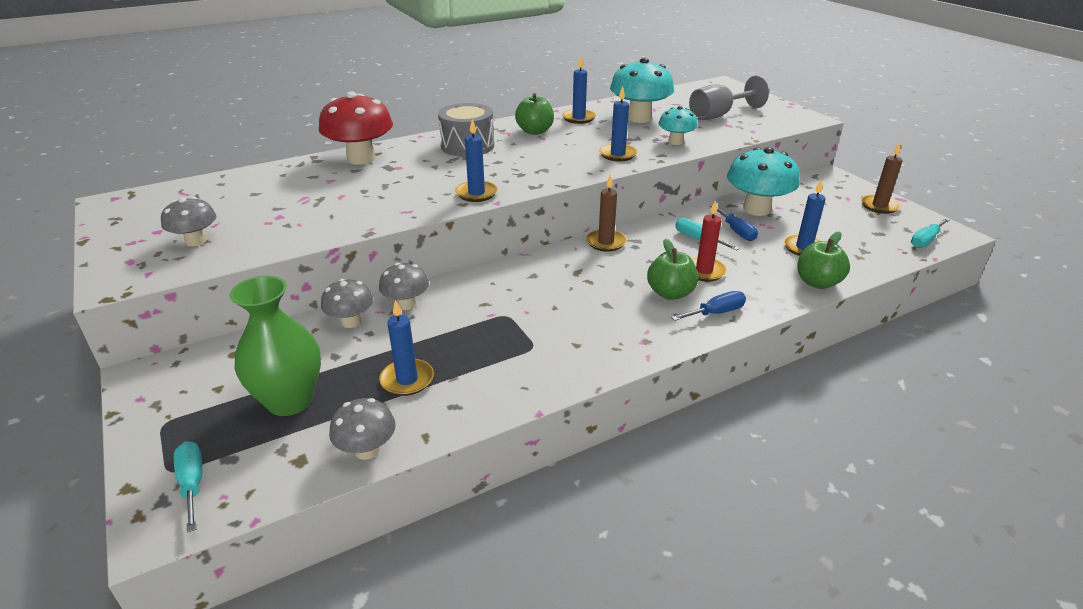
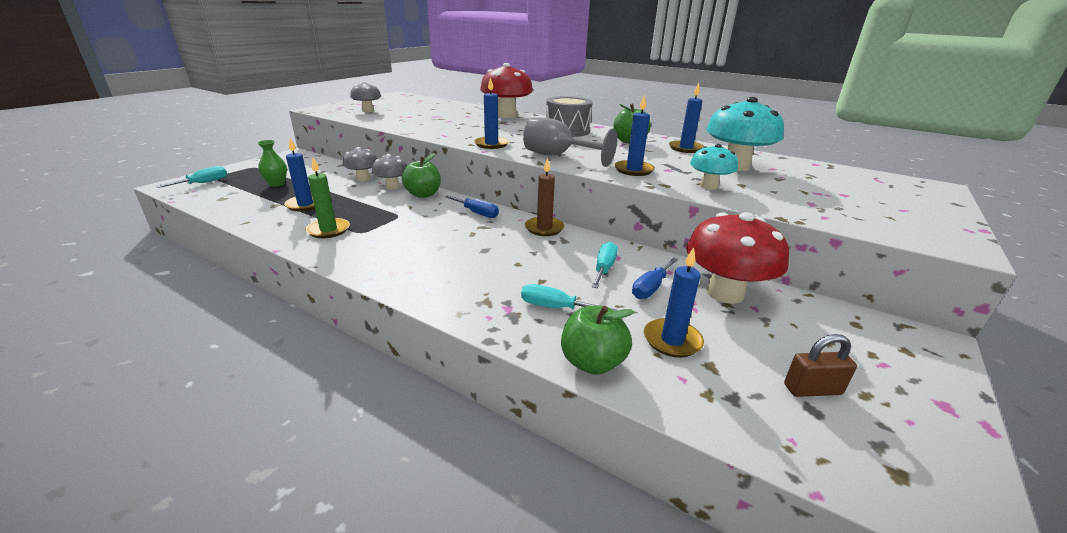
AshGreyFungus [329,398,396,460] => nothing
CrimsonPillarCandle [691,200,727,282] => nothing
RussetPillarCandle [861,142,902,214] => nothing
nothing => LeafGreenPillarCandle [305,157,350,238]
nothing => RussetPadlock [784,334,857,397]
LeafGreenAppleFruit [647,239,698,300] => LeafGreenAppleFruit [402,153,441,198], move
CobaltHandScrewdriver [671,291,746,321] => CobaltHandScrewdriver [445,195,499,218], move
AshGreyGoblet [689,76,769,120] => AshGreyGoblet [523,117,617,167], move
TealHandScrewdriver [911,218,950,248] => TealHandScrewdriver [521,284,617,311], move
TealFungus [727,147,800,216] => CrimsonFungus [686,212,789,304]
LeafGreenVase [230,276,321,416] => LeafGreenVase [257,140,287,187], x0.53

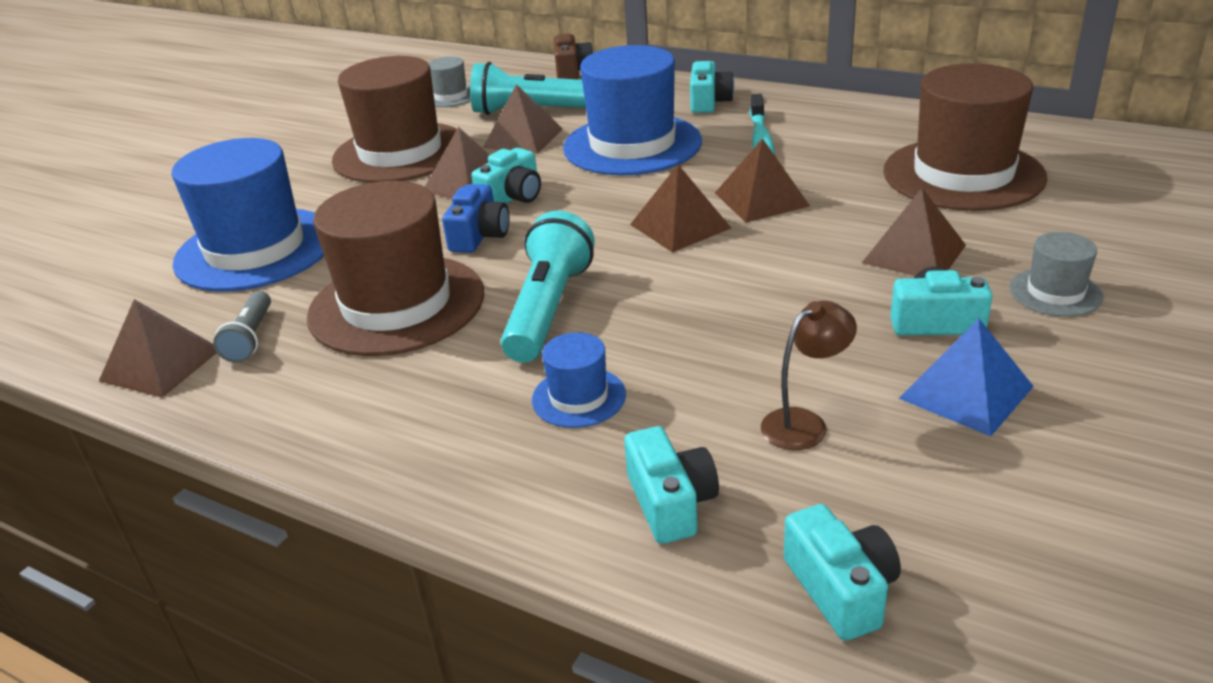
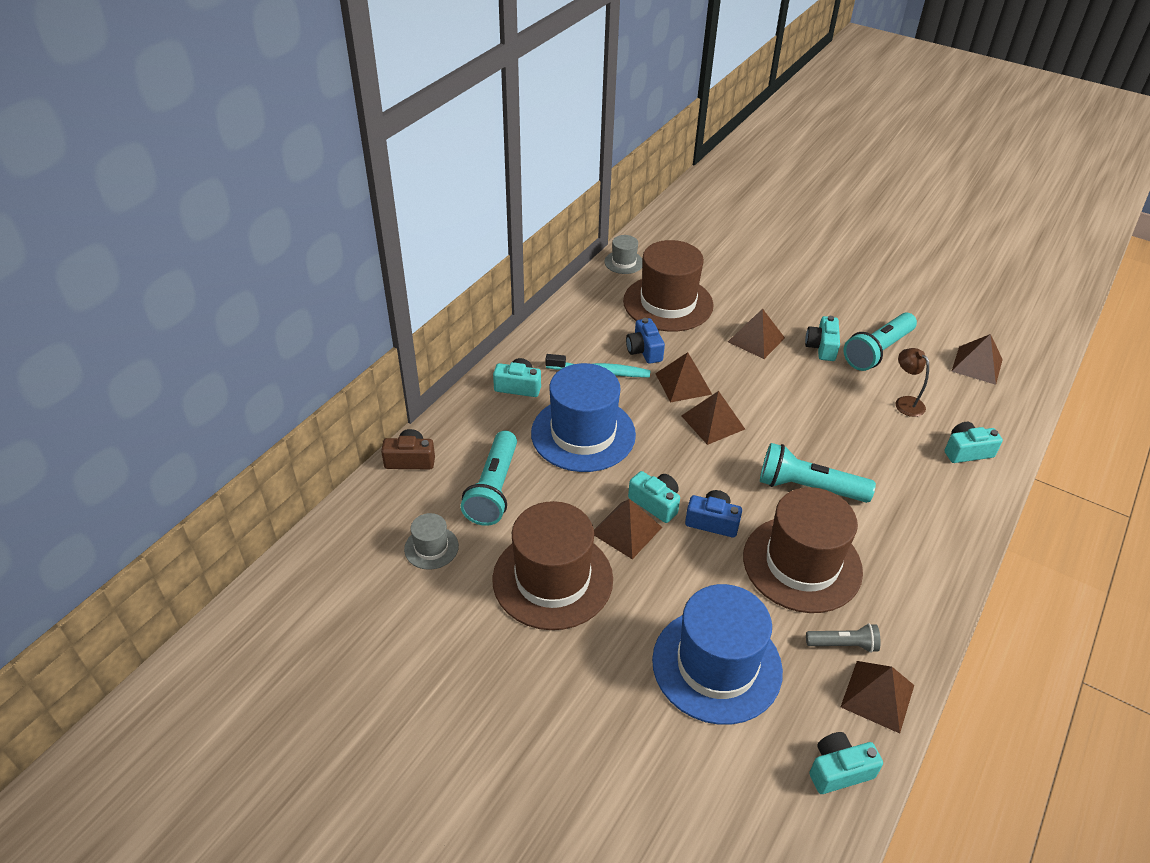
CobaltTopHat [532,332,626,428] => nothing
nothing => CobaltCamera [626,318,665,364]
RussetPyramidShape [483,84,563,154] => RussetPyramidShape [952,334,1003,385], move
TealCamera [784,504,901,641] => TealCamera [809,732,883,794], move
AshGreyTopHat [1009,232,1104,317] => AshGreyTopHat [604,235,643,274], move
CobaltPyramidShape [899,318,1034,436] => TealTorch [844,312,917,371]

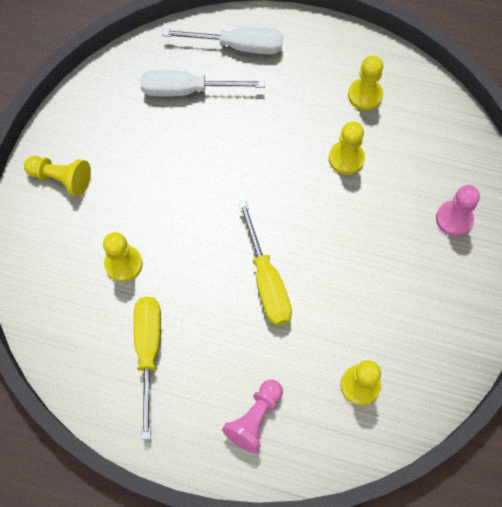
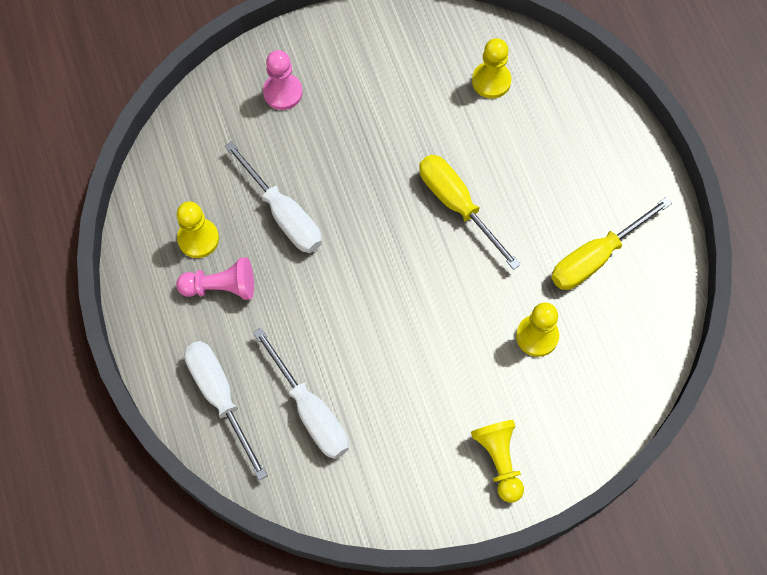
PinkGamePawn [222,380,283,453] => PinkGamePawn [176,257,254,300], move
BrightYellowGamePawn [329,122,365,175] => SnowWhiteHandScrewdriver [225,141,322,253]
BrightYellowHandScrewdriver [238,200,292,326] => BrightYellowHandScrewdriver [419,155,521,270], 75 degrees counterclockwise

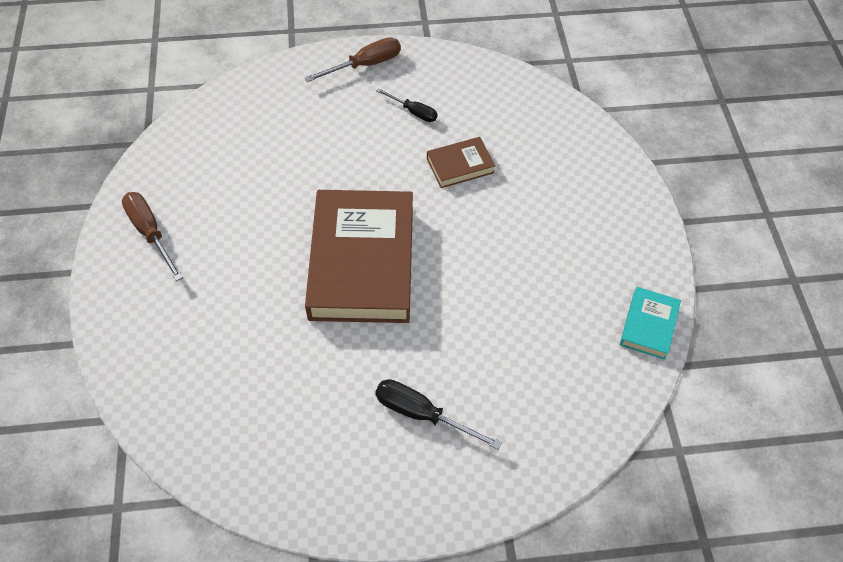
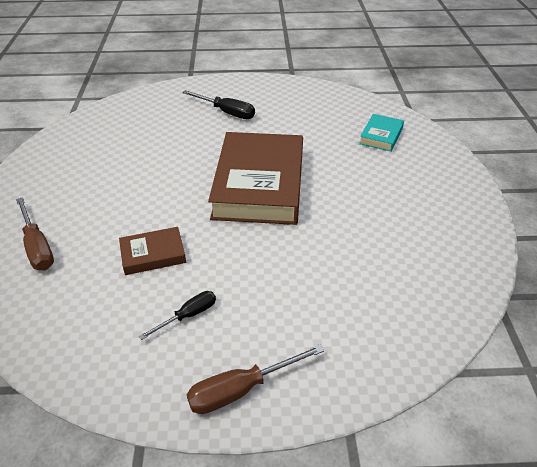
RussetHandScrewdriver [122,192,183,281] => RussetHandScrewdriver [16,197,54,270], move
TealBook [620,287,681,360] => TealBook [359,114,404,152], move
JetBlackHandScrewdriver [376,88,438,122] => JetBlackHandScrewdriver [139,291,216,340], 105 degrees clockwise

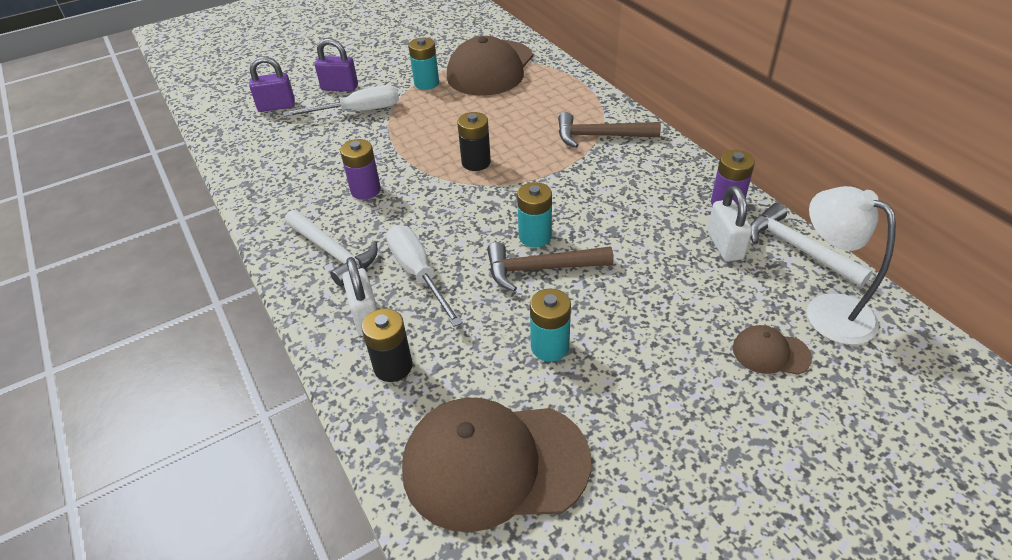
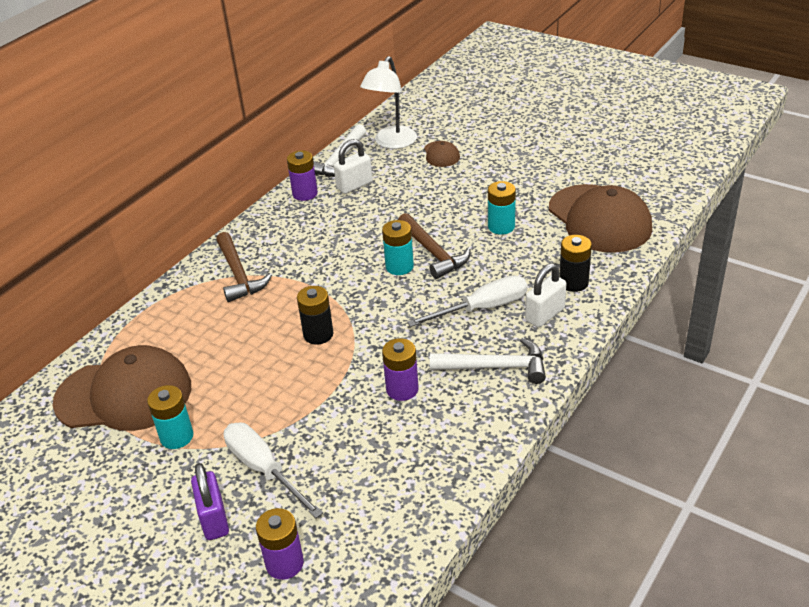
RoyalPurplePadlock [249,56,295,112] => RoyalPurpleBattery [256,508,304,580]
SnowWhiteClawHammer [285,210,378,287] => SnowWhiteClawHammer [430,338,546,384], 75 degrees clockwise
SnowWhiteHandScrewdriver [386,225,463,327] => SnowWhiteHandScrewdriver [407,275,527,327], 150 degrees counterclockwise

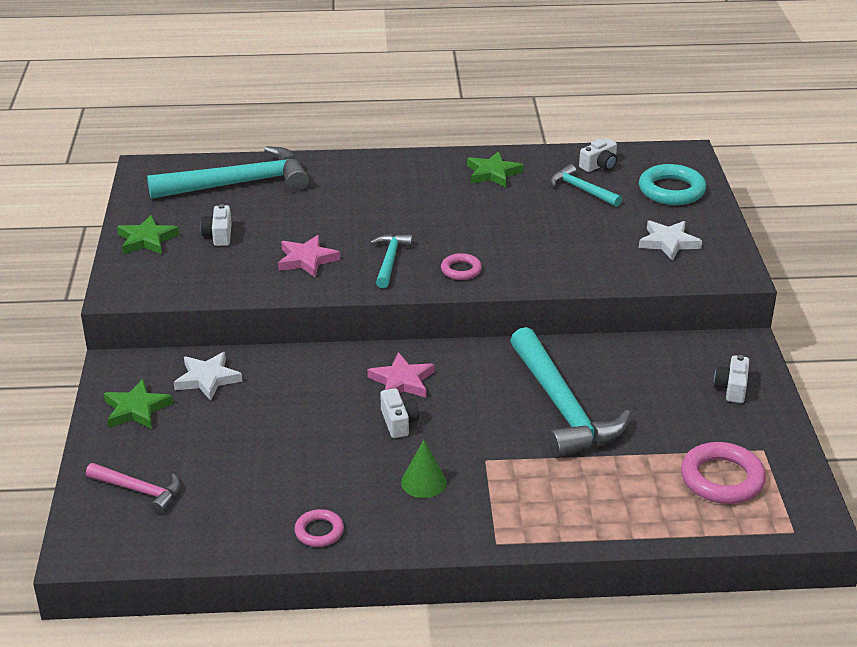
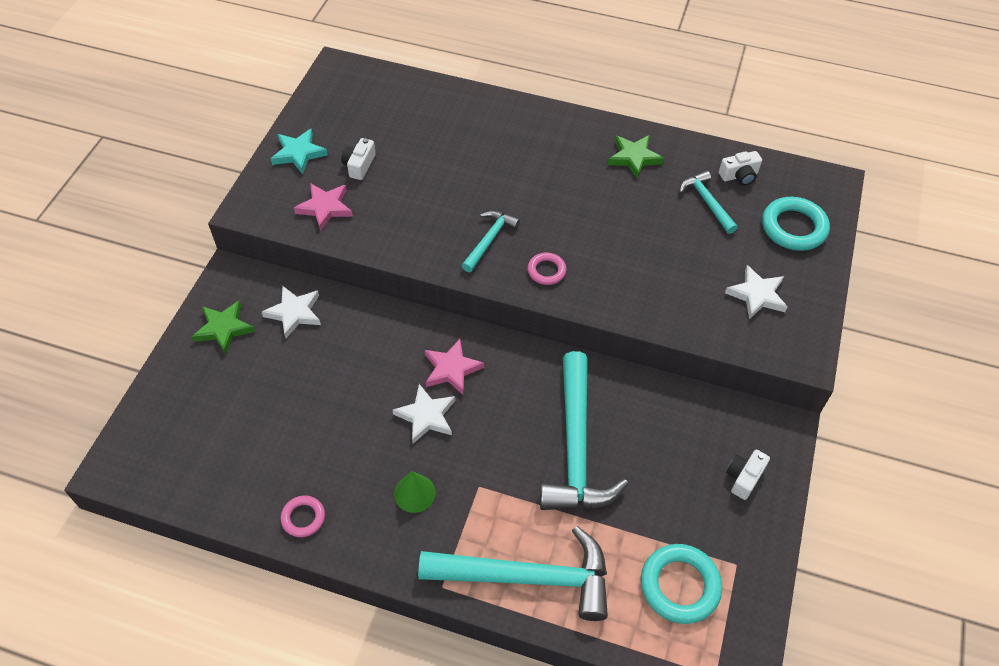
PinkClawHammer [86,463,181,514] => nothing
TealClawHammer [147,146,309,199] => TealClawHammer [418,526,608,621], move
PinkStarShape [278,235,340,277] => PinkStarShape [294,183,353,231], move
SnowWhiteCamera [380,388,419,438] => SnowWhiteStarShape [393,384,455,444]
LeafGreenStarShape [117,215,180,254] => TealStarShape [271,129,328,174]
PinkRing [681,442,766,504] => TealRing [641,544,722,624]

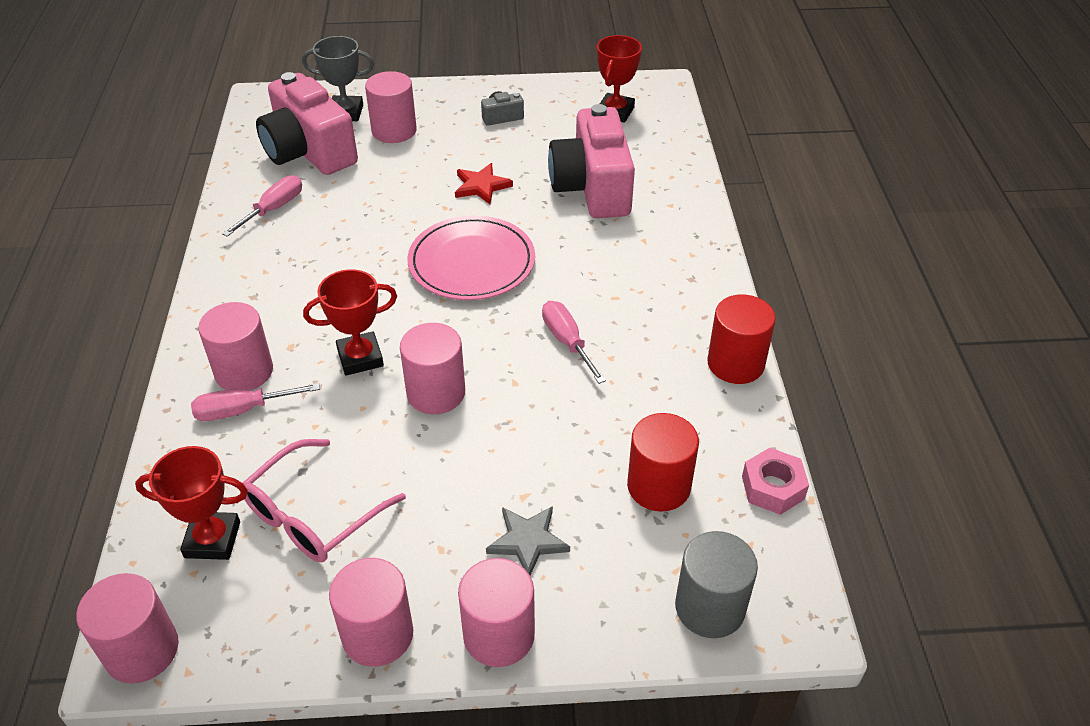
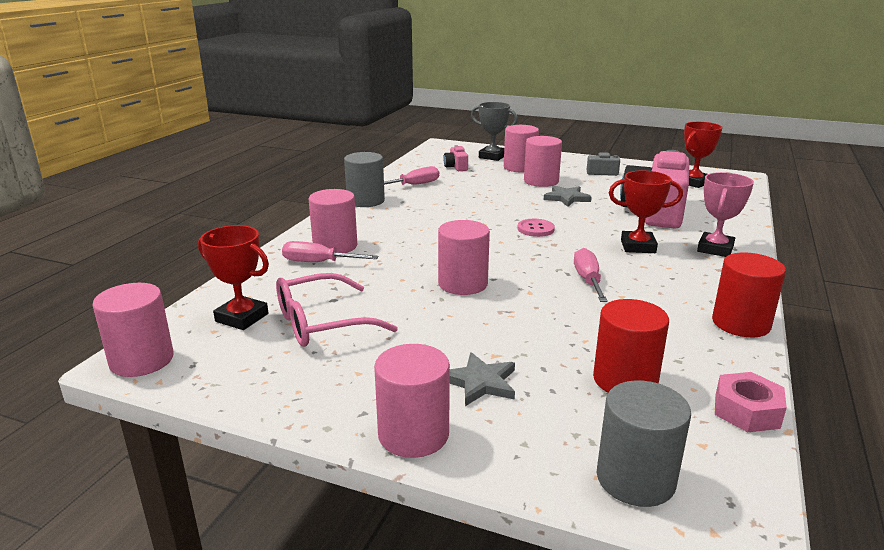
nothing => AshGreyCylinderShape [344,152,385,207]
nothing => PinkAwardCup [697,172,754,257]
CrimsonAwardCup [303,269,397,375] => CrimsonAwardCup [609,171,683,253], move
PinkCylinderShape [329,558,413,667] => PinkCylinderShape [524,136,562,187], move
PinkDinnerPlate [407,215,535,300] => PinkShirtButton [518,219,555,237]
CrimsonStarShape [455,163,513,204] => AshGreyStarShape [544,185,592,207]
PinkCamera [256,72,358,175] => PinkCamera [443,145,468,171], x0.41

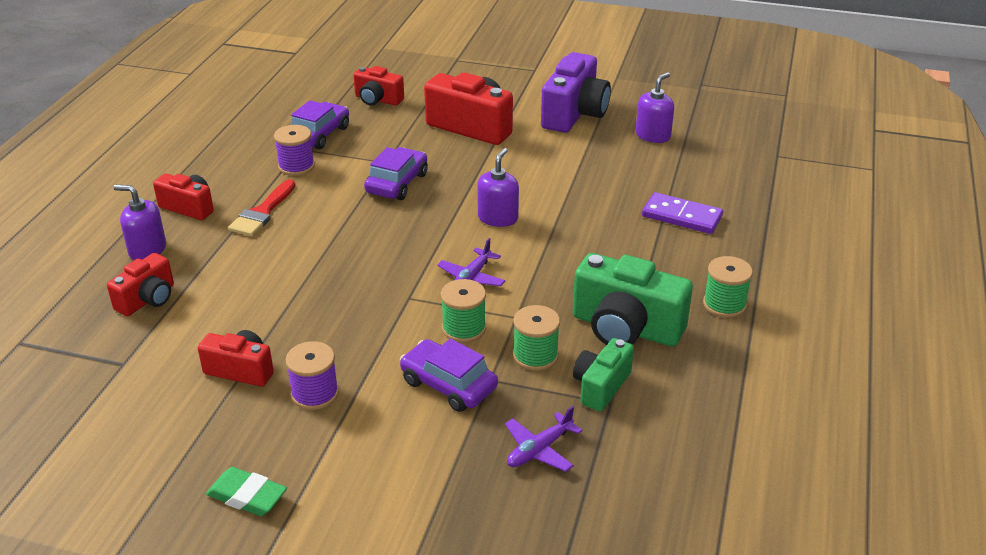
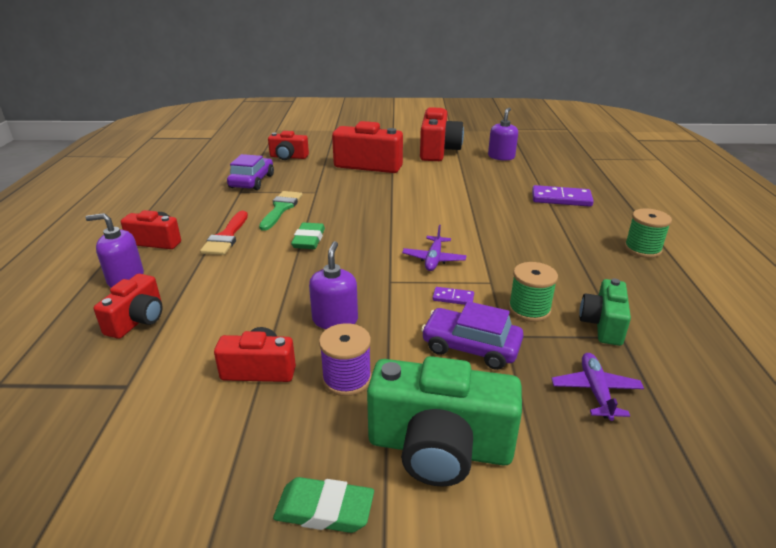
RoyalPurpleReelOfThread [274,125,315,176] => nothing
RoyalPurpleAutomobile [364,147,428,200] => nothing
nothing => LeafGreenPaintBrush [259,191,302,231]
nothing => LeafGreenEraser [291,223,325,249]
RoyalPurpleSoapDispenser [477,148,519,227] => RoyalPurpleSoapDispenser [309,241,358,329], move
LeafGreenCamera [573,253,693,346] => LeafGreenCamera [367,356,522,487], move
LeafGreenReelOfThread [441,279,486,343] => RoyalPurpleDominoTile [433,287,474,305]
RoyalPurpleCamera [541,52,611,133] => CrimsonCamera [420,107,464,161]
RoyalPurpleAeroplane [505,406,582,472] => RoyalPurpleAeroplane [551,353,644,421], 150 degrees clockwise

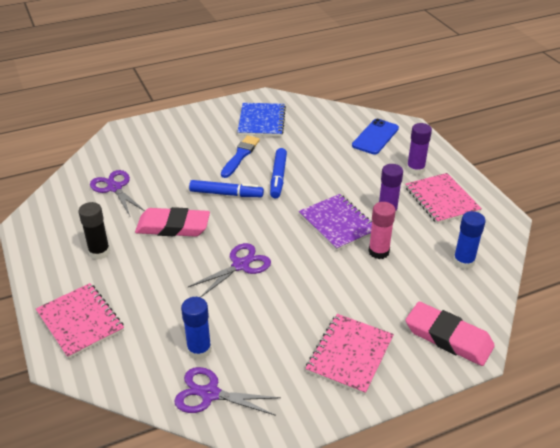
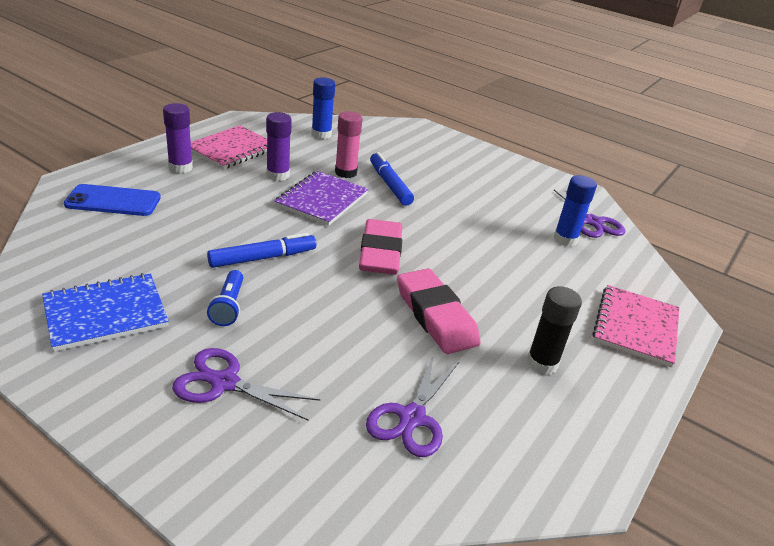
PinkExerciseBook [305,314,394,395] => nothing
RoyalPurpleScissors [188,243,271,297] => RoyalPurpleScissors [172,348,320,420], move
CobaltMarkerPen [189,180,264,197] => CobaltMarkerPen [370,152,414,206], move
PinkEraser [405,302,495,366] => PinkEraser [359,219,403,275], move
CobaltPaintBrush [221,135,260,178] => CobaltTorch [207,270,243,326]

